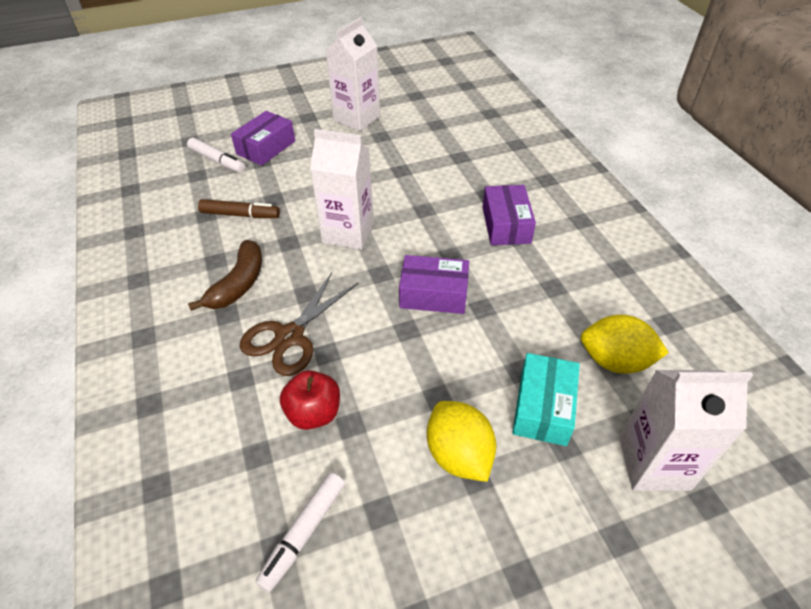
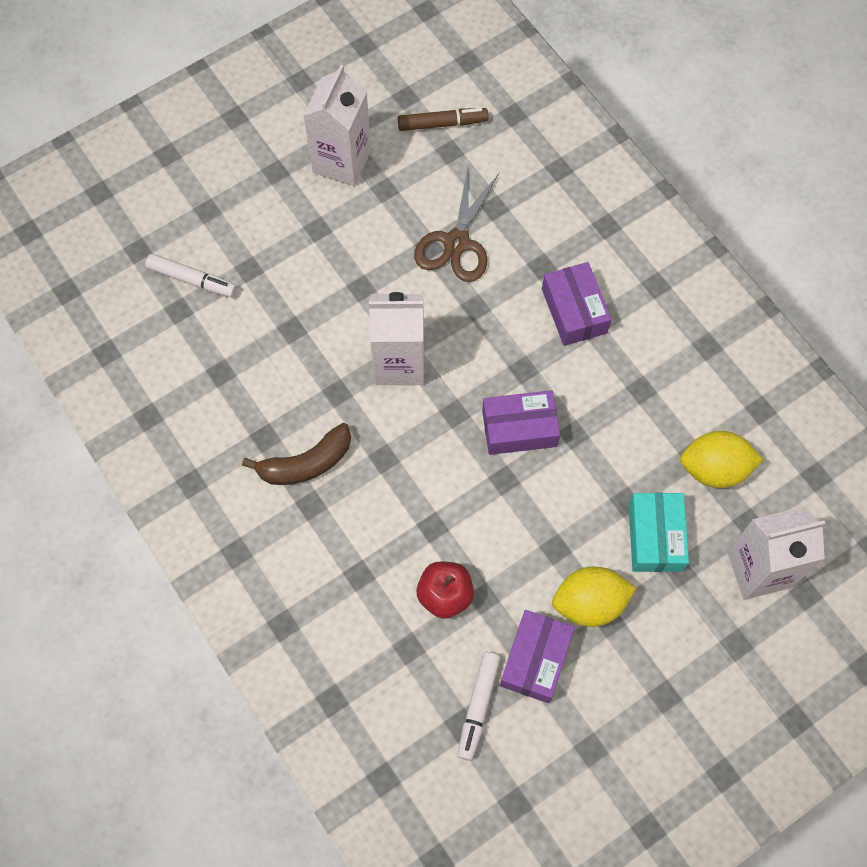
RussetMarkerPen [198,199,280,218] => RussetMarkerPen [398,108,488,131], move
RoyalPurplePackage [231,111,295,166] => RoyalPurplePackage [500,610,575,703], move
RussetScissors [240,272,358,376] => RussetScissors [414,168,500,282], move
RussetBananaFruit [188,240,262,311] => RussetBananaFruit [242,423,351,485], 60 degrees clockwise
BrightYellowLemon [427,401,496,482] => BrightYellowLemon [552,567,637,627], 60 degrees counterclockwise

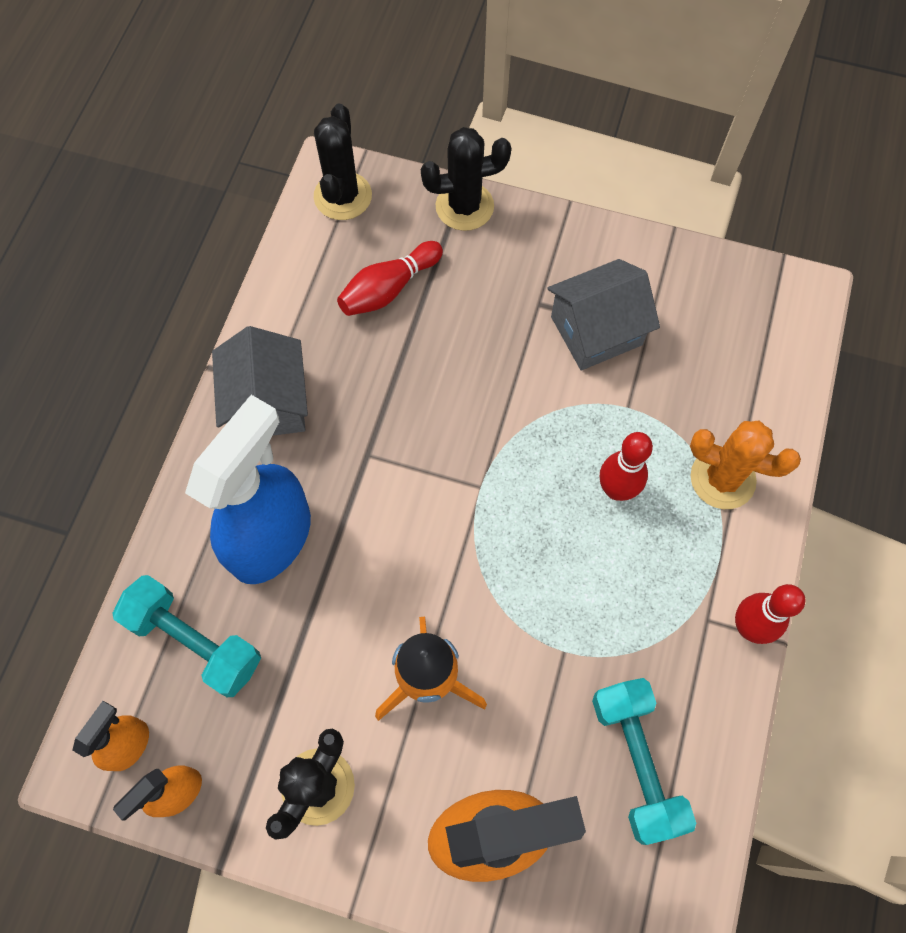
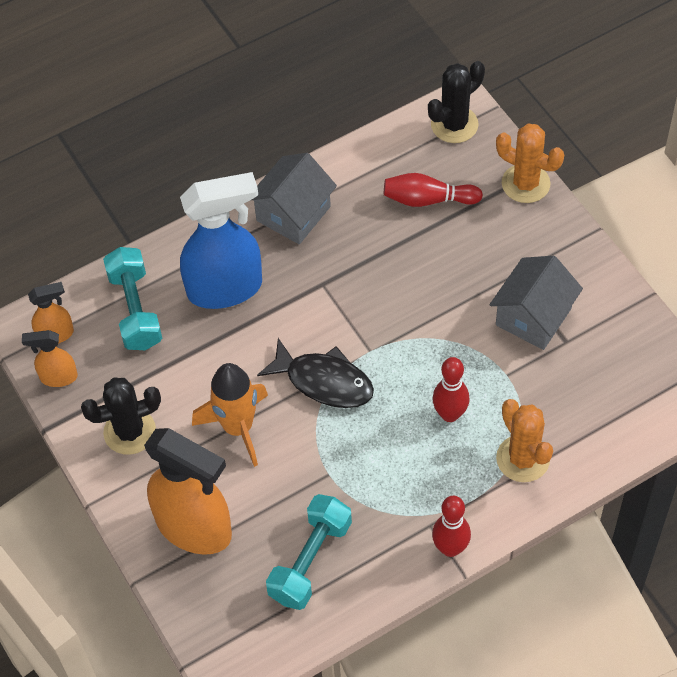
nothing => JetBlackFish [257,338,374,408]
JetBlackCactus [421,127,511,231] => OrangeCactus [496,124,564,203]
AshGreyCottage [547,259,660,370] => AshGreyCottage [490,256,583,350], 75 degrees counterclockwise

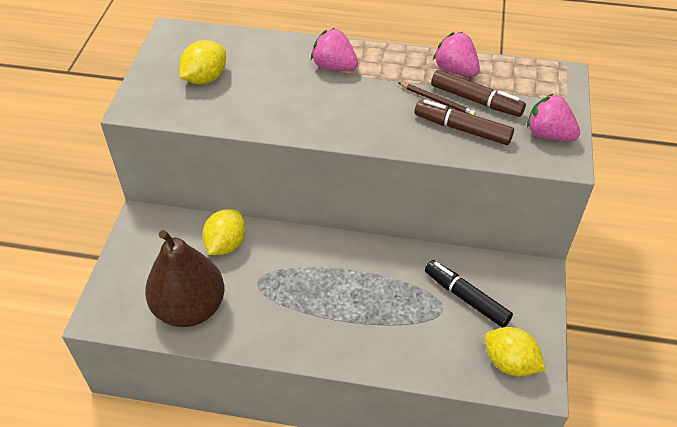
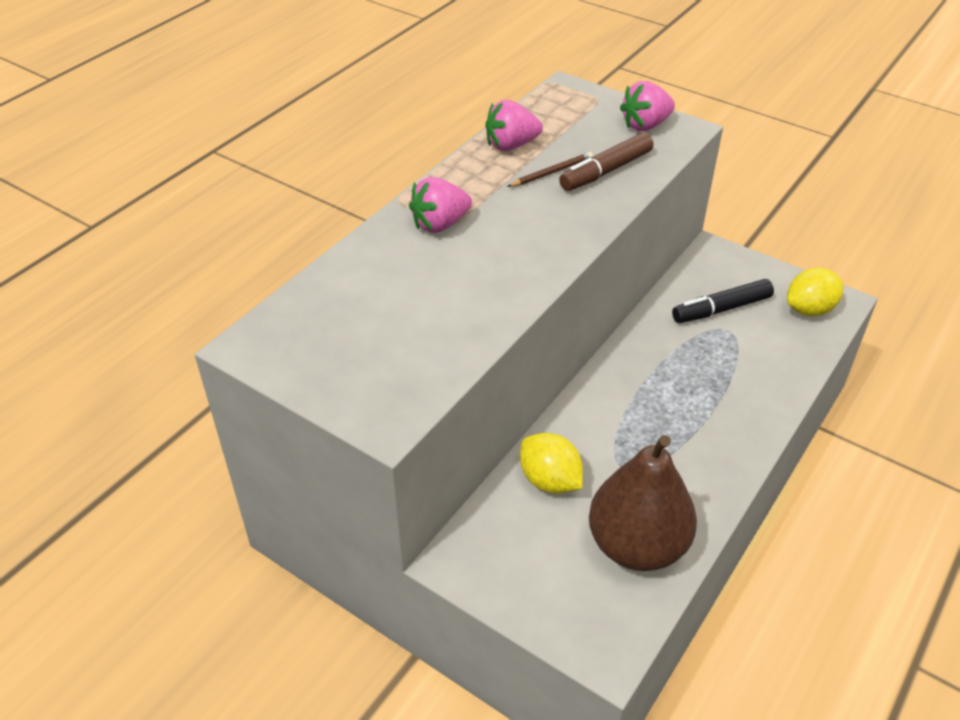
BrightYellowLemon [179,40,226,84] => nothing
RussetMarkerPen [431,70,526,117] => nothing

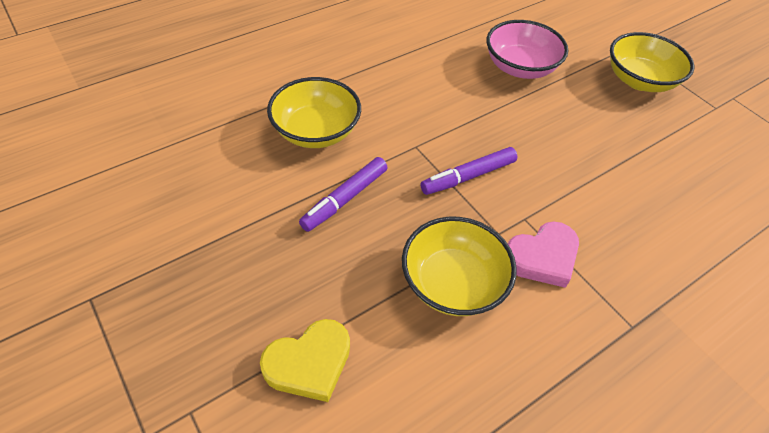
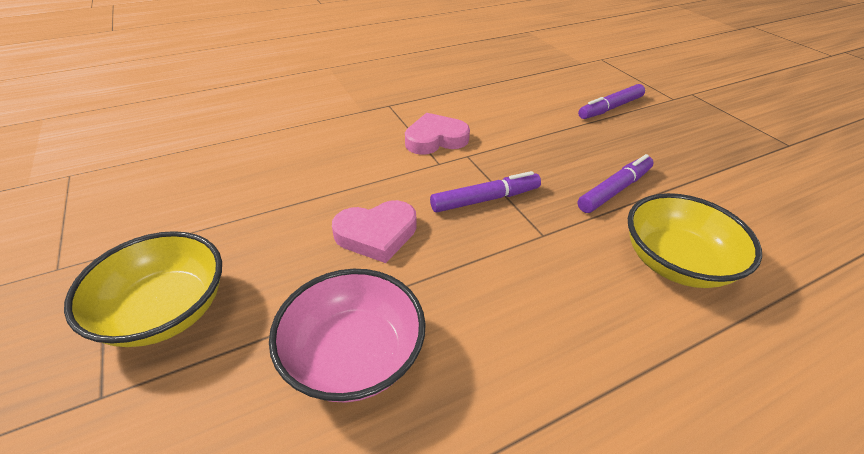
BrightYellowServingBowl [402,217,517,316] => nothing
nothing => PinkHeart [332,200,416,263]
BrightYellowHeart [260,319,350,402] => RoyalPurpleMarkerPen [578,84,645,119]

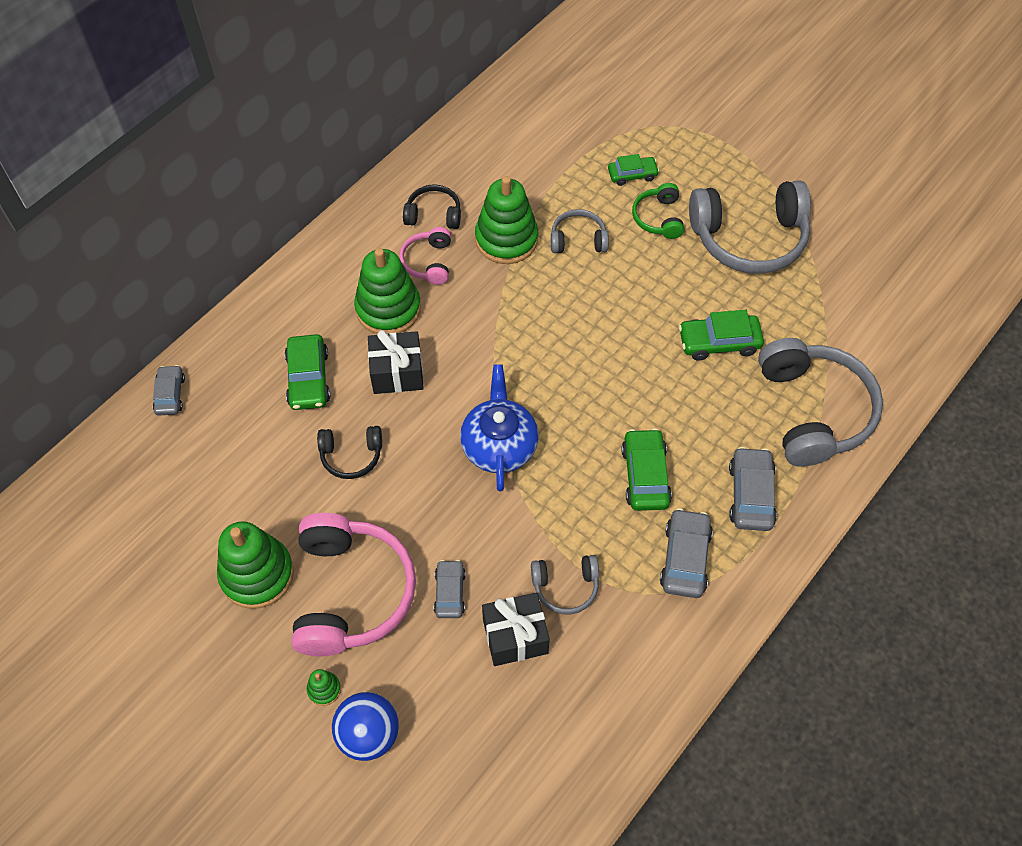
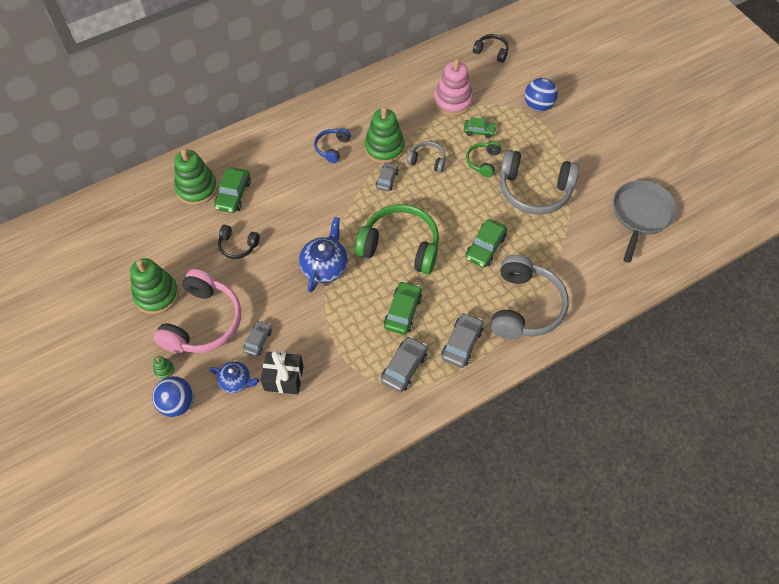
JetBlackWrappedGift [368,330,424,394] => nothing
AshGreyOverEarHeadphones [531,555,599,614] => nothing
nothing => CobaltTeaPot [209,361,259,393]
nothing => LeafGreenOverEarHeadphones [355,204,439,274]
nothing => PinkRingStacker [434,59,473,116]
nothing => CobaltPlayBall [525,78,558,111]
nothing => AshGreyPan [613,180,677,263]
AshGreyAutomobile [153,365,185,416] => AshGreyAutomobile [376,162,398,191], move
LeafGreenRingStacker [354,248,421,334] => LeafGreenRingStacker [174,149,217,205], move
JetBlackOverEarHeadphones [403,185,461,229] => JetBlackOverEarHeadphones [473,34,509,63], move
PinkOverEarHeadphones [400,227,451,285] => CobaltOverEarHeadphones [314,128,351,163]
LeafGreenAutomobile [679,310,764,361] => LeafGreenAutomobile [466,219,507,267], 75 degrees counterclockwise

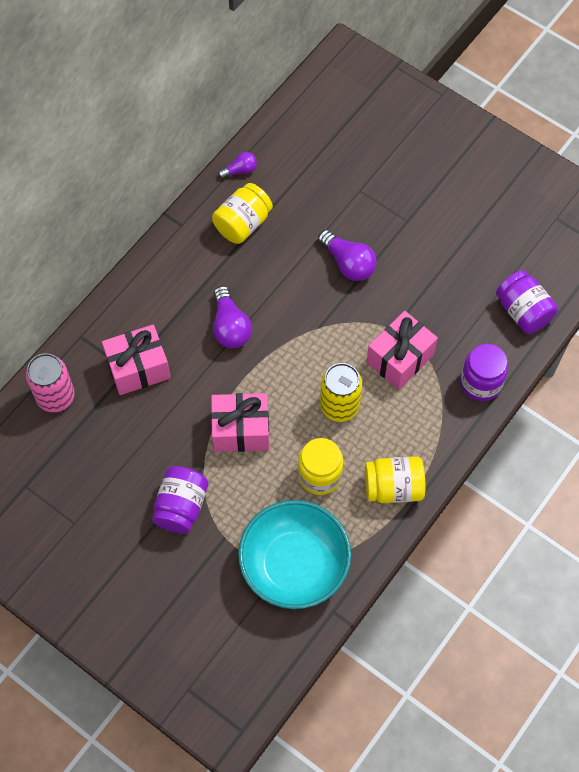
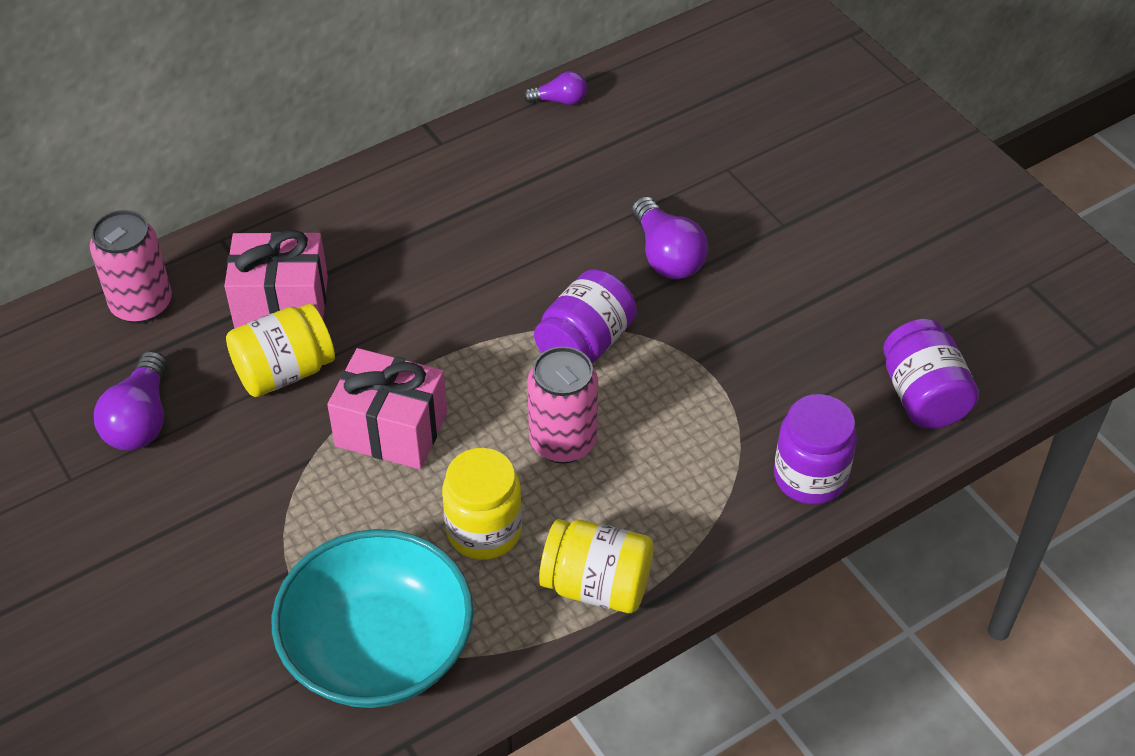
PinkWrappedGift [366,311,438,390] => nothing
RoyalPurplePreserveJar [152,466,208,534] => RoyalPurplePreserveJar [534,269,637,363], move
BrightYellowPreserveJar [212,183,273,244] => BrightYellowPreserveJar [226,304,335,397], move
RoyalPurpleLightbulb [213,286,252,348] => RoyalPurpleLightbulb [94,351,167,451], move
BrightYellowSodaCan [320,363,362,422] => PinkSodaCan [527,346,598,464]

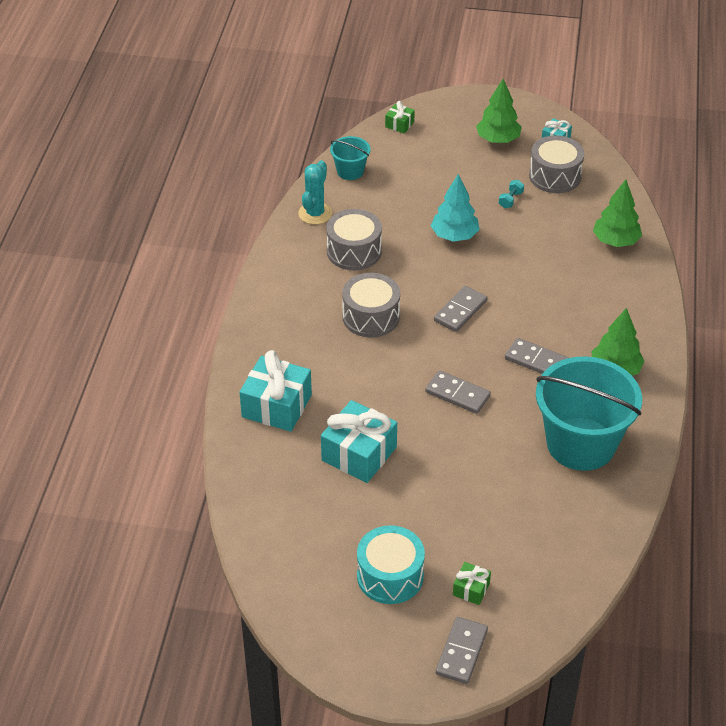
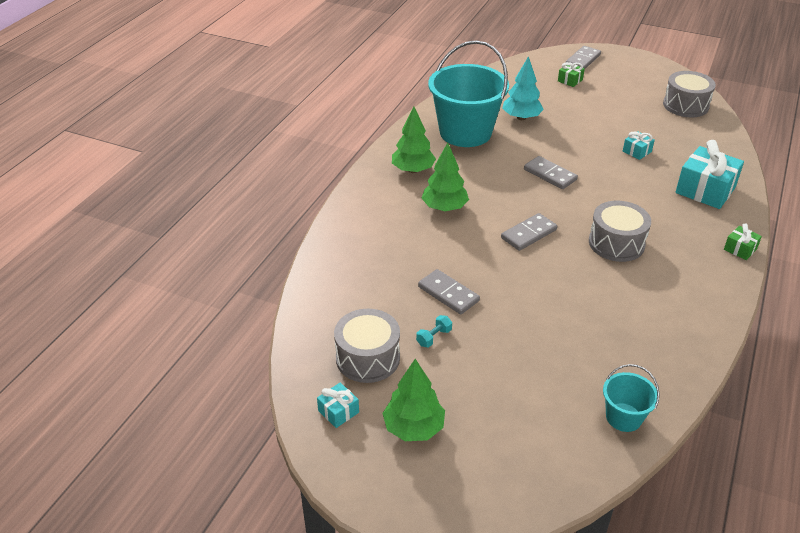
TealCactus [298,160,332,225] => nothing
TealToyDrum [357,525,425,604] => nothing
AshGreyToyDrum [326,209,382,270] => AshGreyToyDrum [663,71,716,117], move
LeafGreenWrappedGift [385,101,415,134] => LeafGreenWrappedGift [724,224,762,260], move
TealTree [431,174,479,242] => TealTree [502,56,544,120], move
AshGreyDominoTile [505,338,569,374] => AshGreyDominoTile [418,269,480,314], move
LeafGreenTree [593,180,642,247] => LeafGreenTree [421,142,469,211], move
TealWrappedGift [321,400,397,483] => TealWrappedGift [623,131,655,160], x0.49

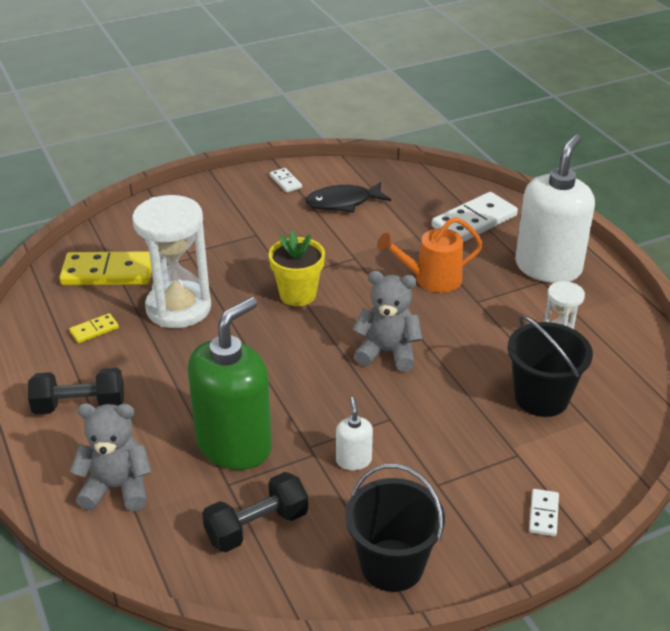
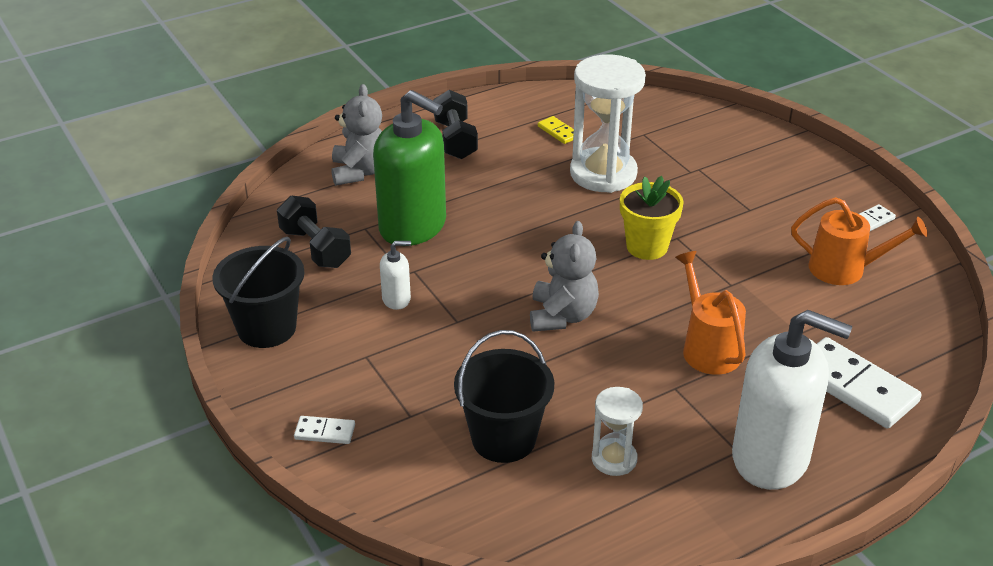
BrightYellowDominoTile [59,251,152,285] => nothing
JetBlackFish [306,182,391,213] => OrangeSprinklingCan [791,197,928,285]

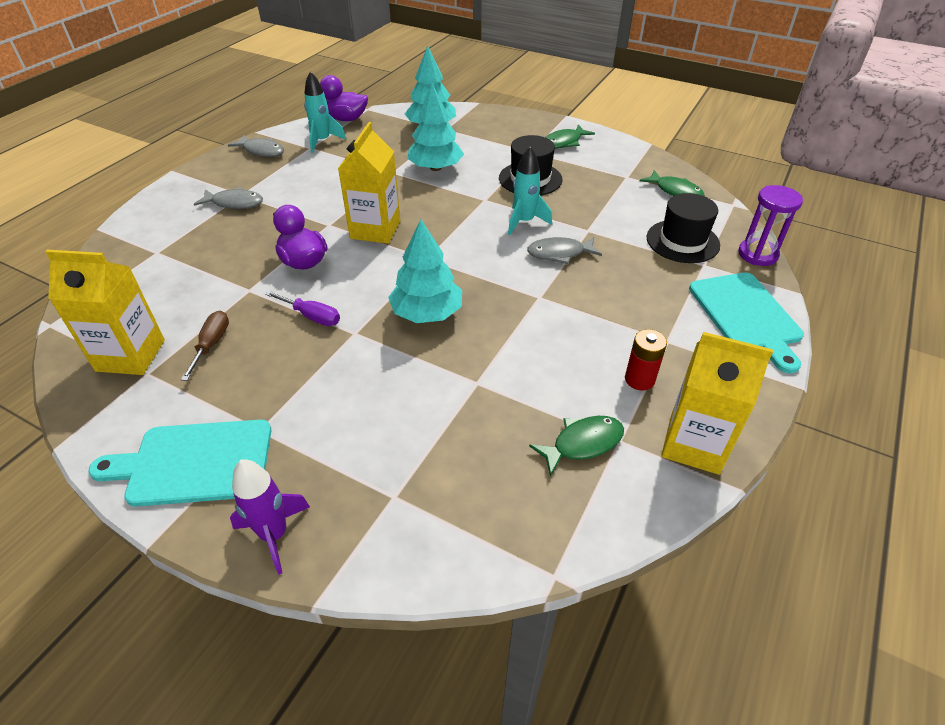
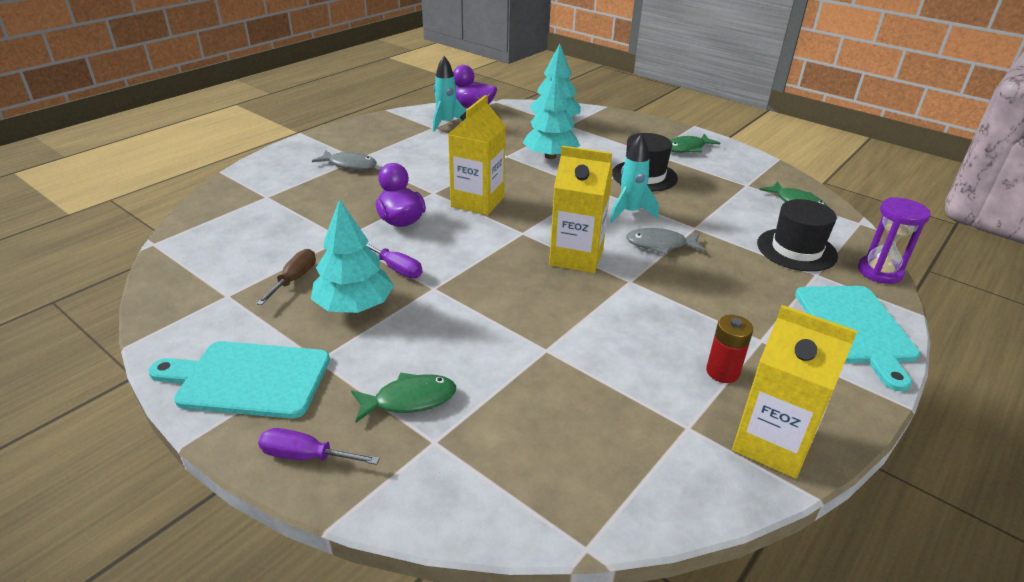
AshGreyFish [228,135,284,157] => nothing
BrightYellowCarton [45,249,165,375] => BrightYellowCarton [549,146,612,273], move
TealTree [388,219,462,323] => TealTree [311,199,394,313], move
LeafGreenFish [529,416,624,477] => LeafGreenFish [351,372,456,422], move
RoyalPurpleToyRocket [230,459,310,575] => RoyalPurpleHandScrewdriver [258,428,380,465]

